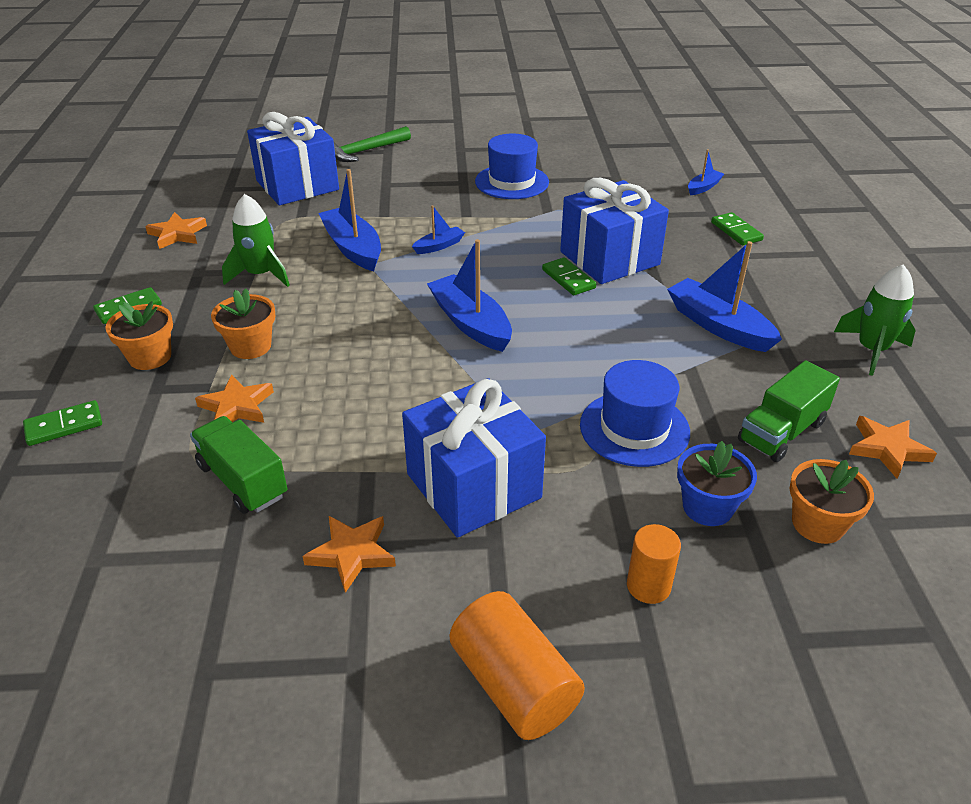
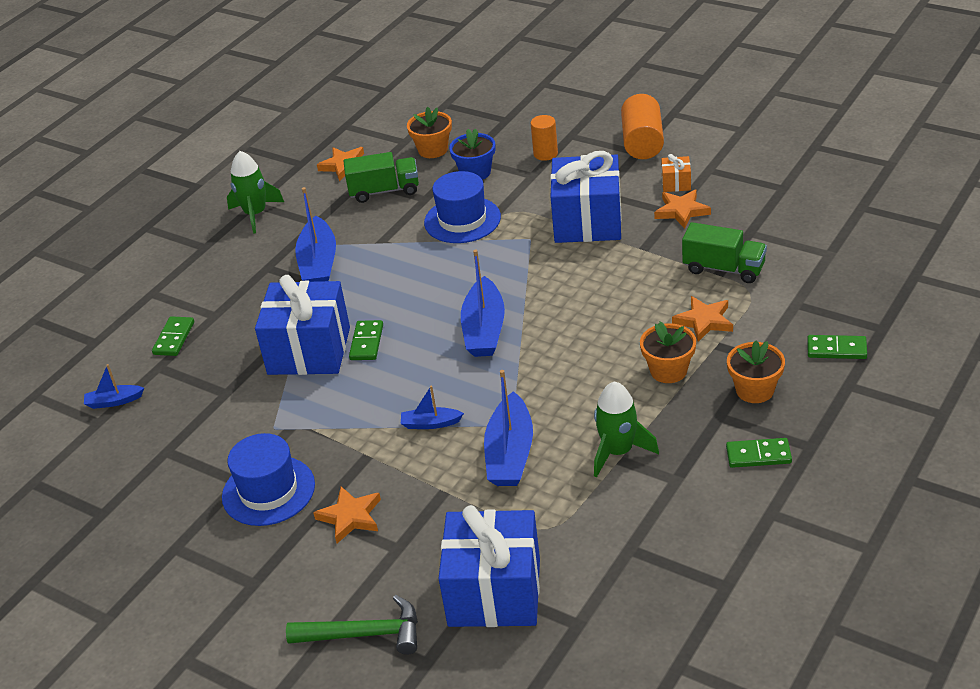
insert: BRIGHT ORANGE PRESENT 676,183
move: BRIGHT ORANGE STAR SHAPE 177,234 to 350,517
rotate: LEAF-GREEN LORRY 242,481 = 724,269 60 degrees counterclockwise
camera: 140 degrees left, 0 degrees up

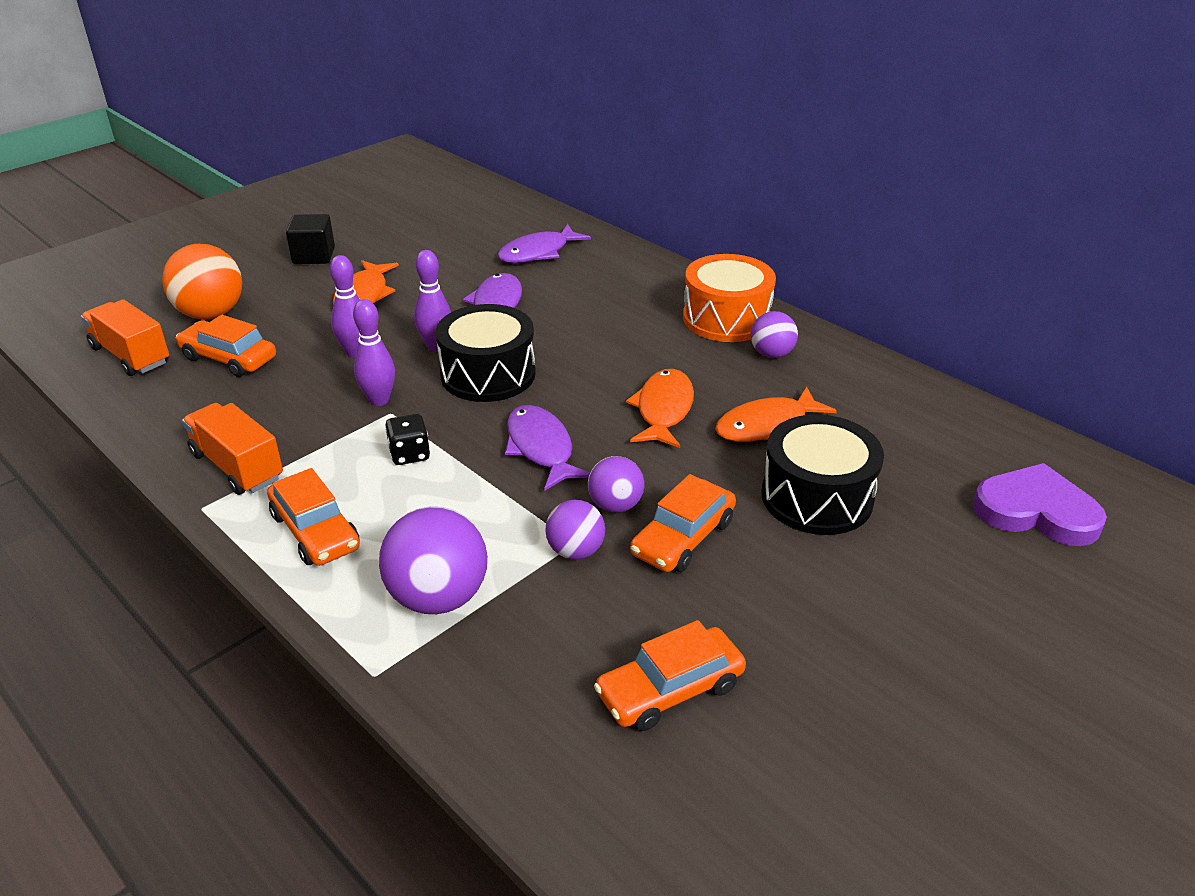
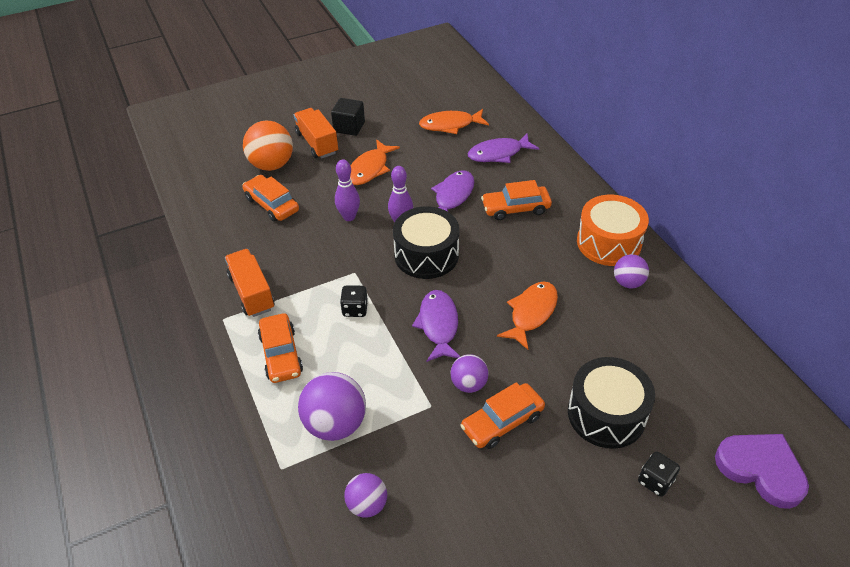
delete: VIOLET TENPIN 379,400
insert: BLACK GAME DIE 655,481
move: BRIGHT ORANGE LORRY 131,355 to 317,143; VIOLET SPHERE 575,551 to 367,504; BRIGHT ORANGE AUTOMOBILE 670,689 to 515,208; BRIGHT ORANGE FISH 766,425 to 450,125
camera: 20 degrees right, 10 degrees up

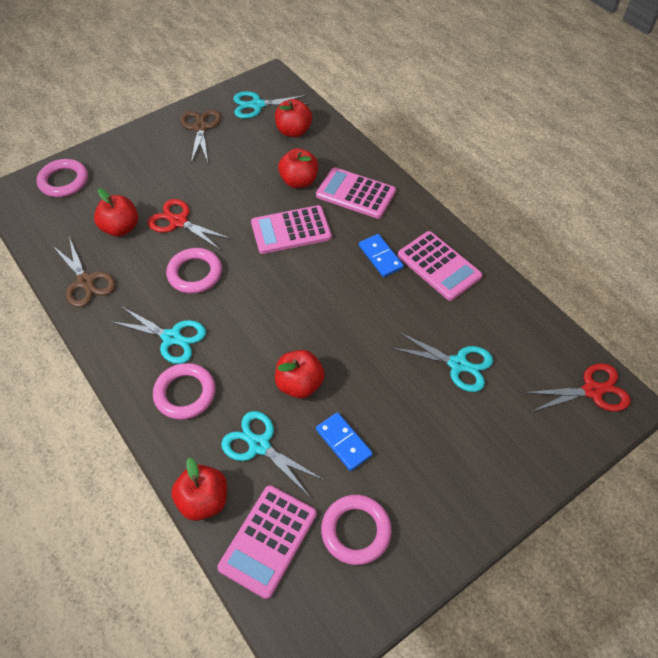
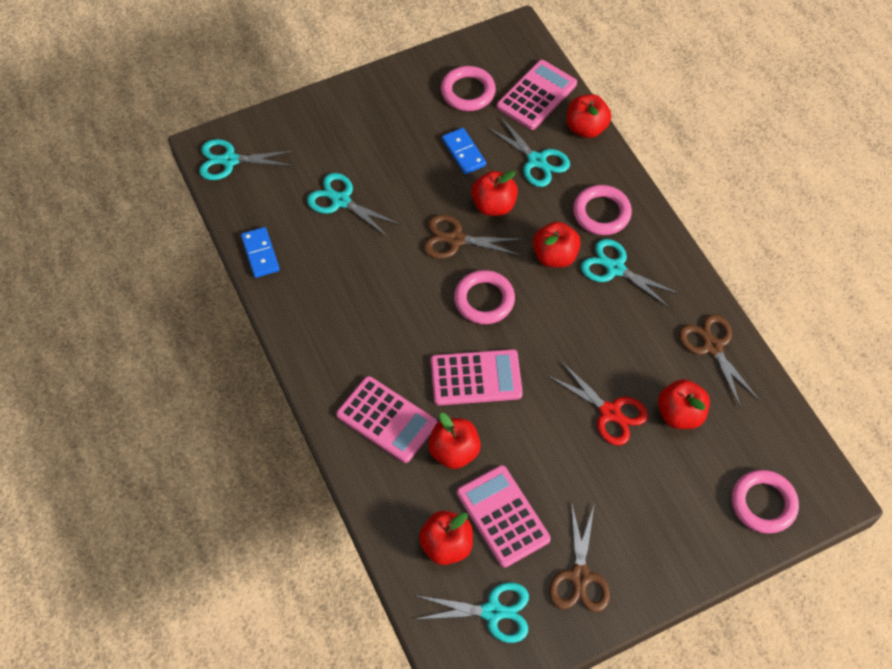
insert: BROWN PAIR OF SCISSORS 455,239; SCARLET TOY APPLE 554,256
move: ROSY HOOP 195,273 to 484,300; BLUE DOMINO 380,257 to 260,254; ROSY ADDING MACHINE 439,266 to 502,516
recolor: SCARLET PAIR OF SCISSORS 592,390 to TEAL PAIR OF SCISSORS 229,160
camera: 170 degrees left, 5 degrees up

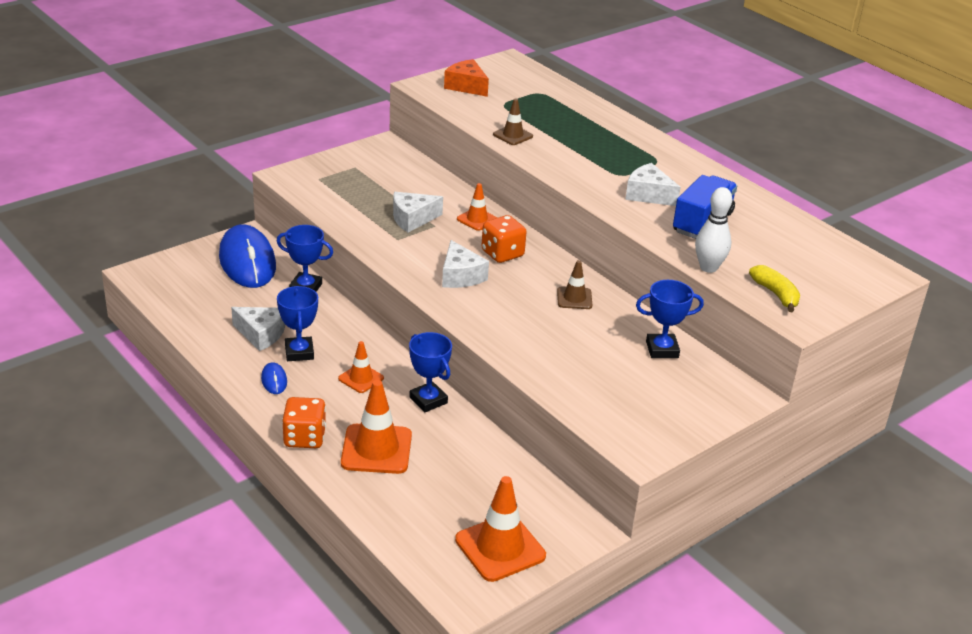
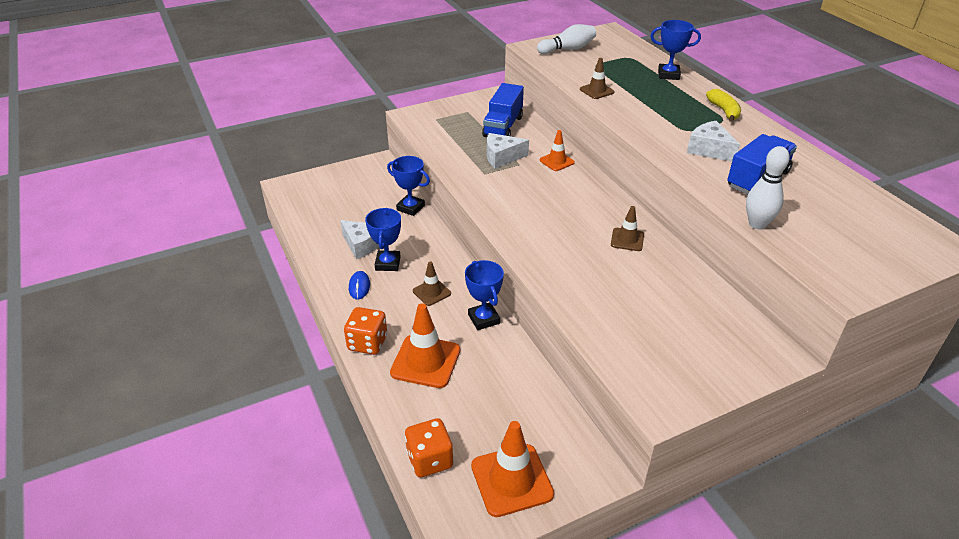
delete: BLUE COMPUTER MOUSE 247,261; SNOW-WHITE PIECE OF CHEESE 460,276
insert: BLUE LORRY 503,126
move: BRIGHT ORANGE GAME DIE 502,253 to 430,460; BLUE TROPHY 662,349 to 668,75; BRIGHT YELLOW BANANA FRUIT 776,294 to 724,111
replace: BRIGHT ORANGE PIECE OF CHEESE 466,86 to SNOW-WHITE TENPIN 567,49
recolor: BRIGHT ORANGE ROAD CONE 361,378 to BROWN ROAD CONE 431,292
camera: 15 degrees right, 5 degrees up

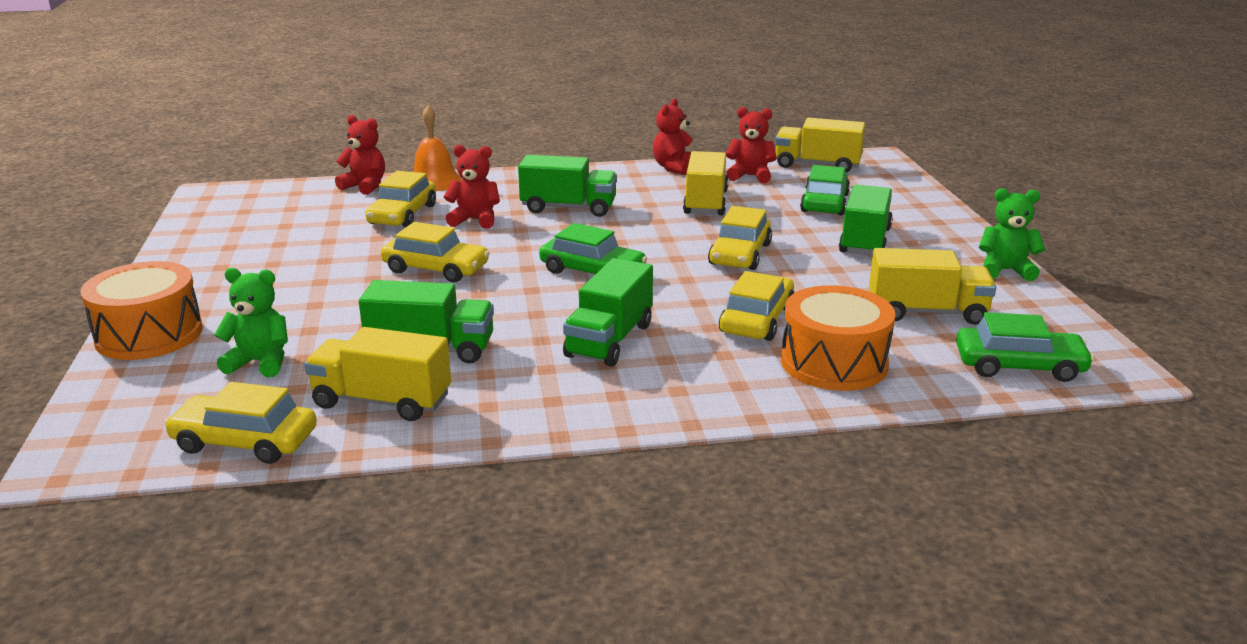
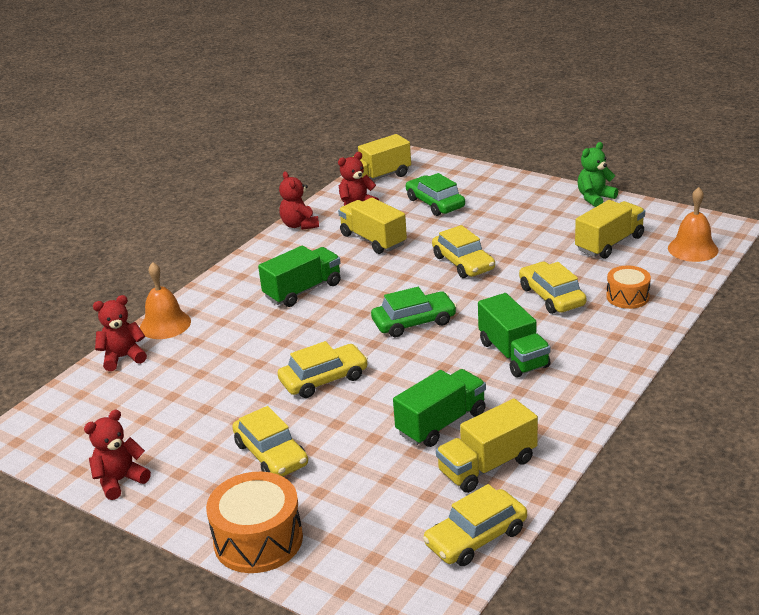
delete: LEAF-GREEN TEDDY 260,362; LEAF-GREEN LORRY 865,241
move: BRIGHT YELLOW AUTOMOBILE 402,214 to 271,454; SCARLET TEDDY 475,220 to 120,481
replace: LEAF-GREEN AUTOMOBILE 1019,366 to BRIGHT ORANGE BELL 693,249
resize: BRIGHT ORANGE DRUM 834,363 = 627,297 x0.61
camera: 45 degrees left, 5 degrees up

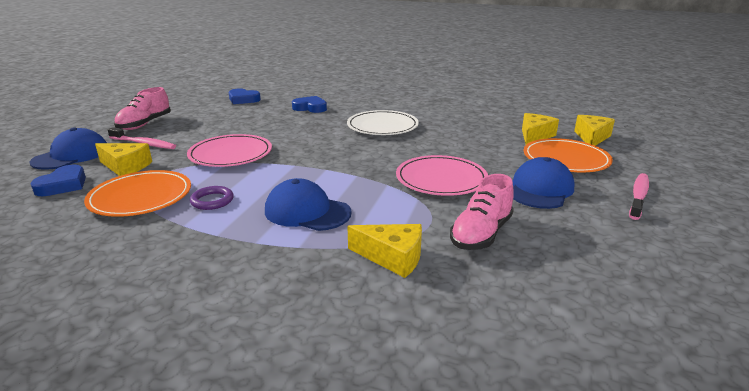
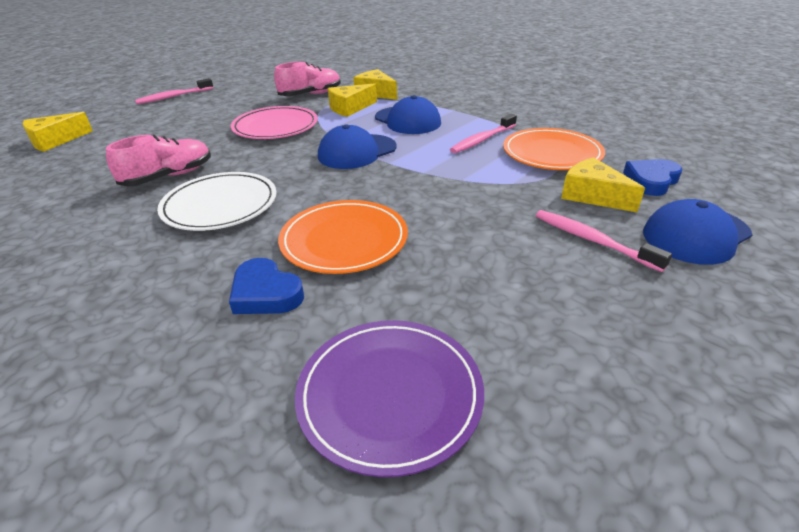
delete: ROSY FLAT DISH 230,154
move: ROSY LACE-UP SHOE 145,124 to 169,176; BLUE CAP 540,189 to 357,152; BRIGHT YELLOW PIECE OF CHEESE 535,136 to 350,108; BRIGHT ORANGE FLAT DISH 565,159 to 344,240
replace: VIOLET HOOP 212,201 to ROSY TOOTH BRUSH 482,140; BLUE HEART SHAPE 243,99 to VIOLET FLAT DISH 390,394
camera: 155 degrees left, 10 degrees up

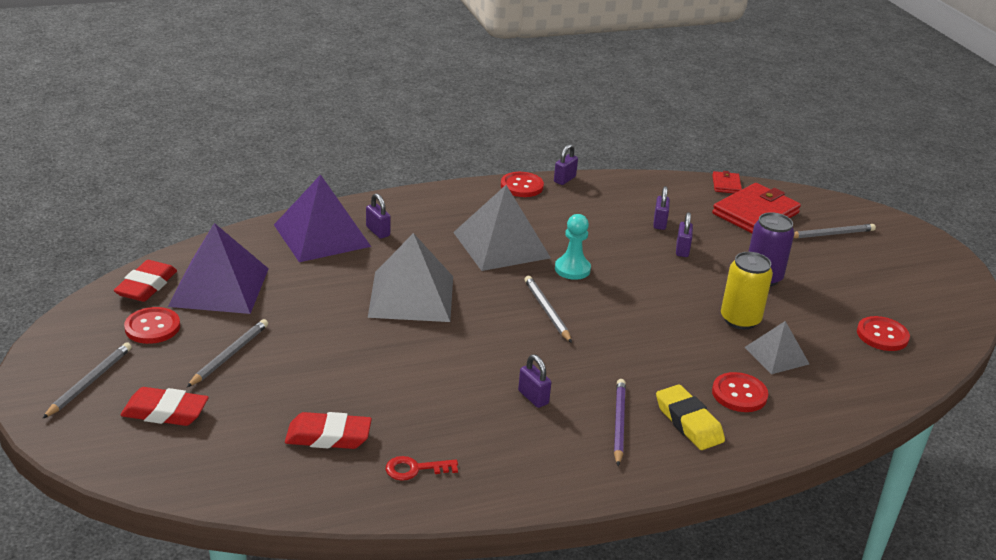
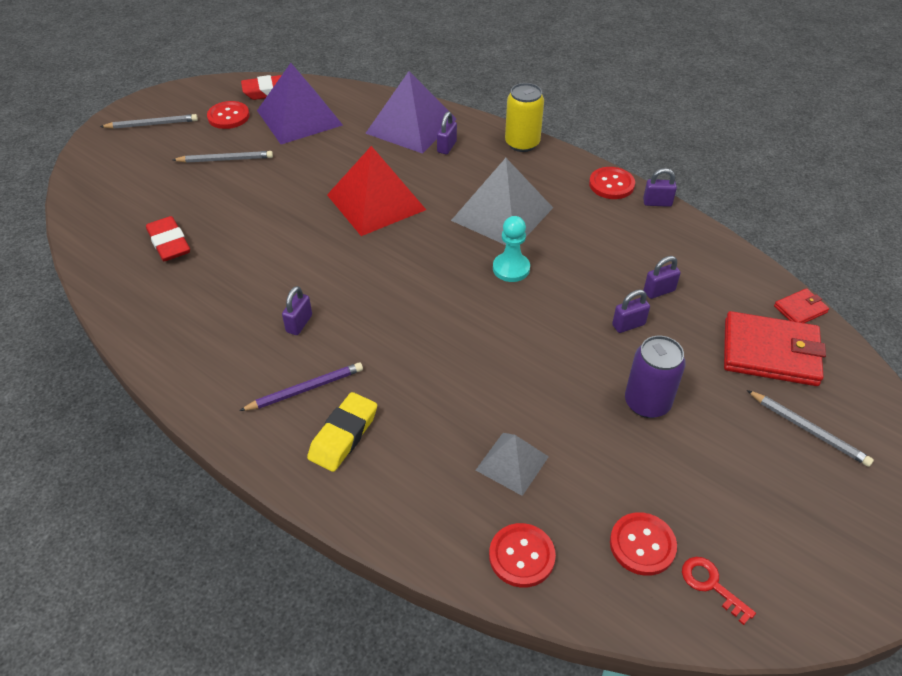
delete: SCARLET PENCIL ERASER 165,412; ASH-GREY LEAD PENCIL 547,311
move: SCARLET DOOR KEY 415,469 to 711,585; SCARLET BUTTON 739,394 to 521,556; BRIGHT YELLOW CAN 740,320 to 522,143
recolor: ASH-GREY PYRAMID 411,296 to SCARLET PYRAMID 376,202
camera: 60 degrees right, 15 degrees up

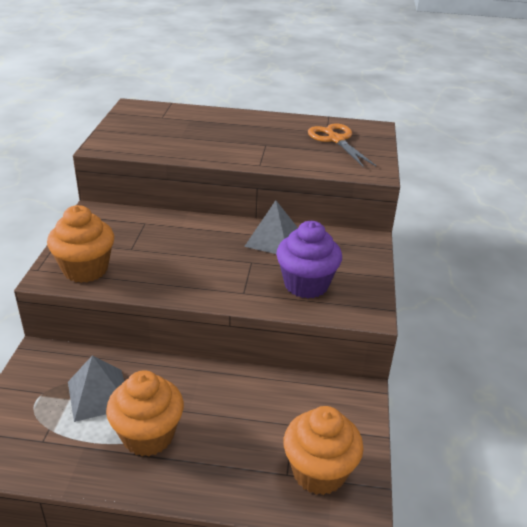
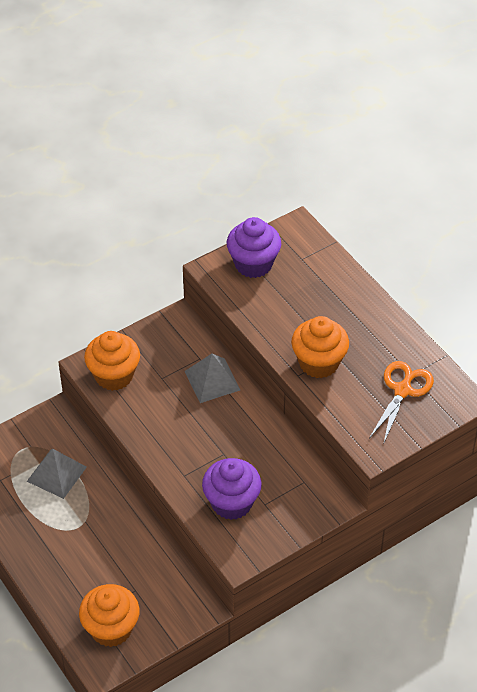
insert: VIOLET CUPCAKE 253,264
move: BRIGHT ORANGE CUPCAKE 148,435 to 319,363; ASH-GREY PYRAMID 273,239 to 212,380
camera: 50 degrees right, 15 degrees up

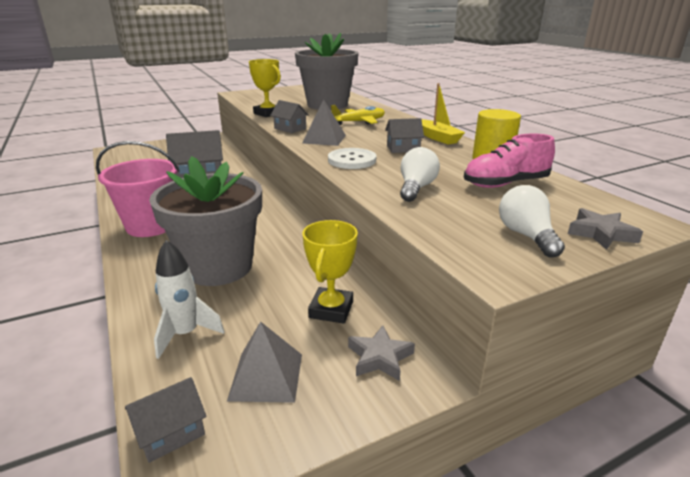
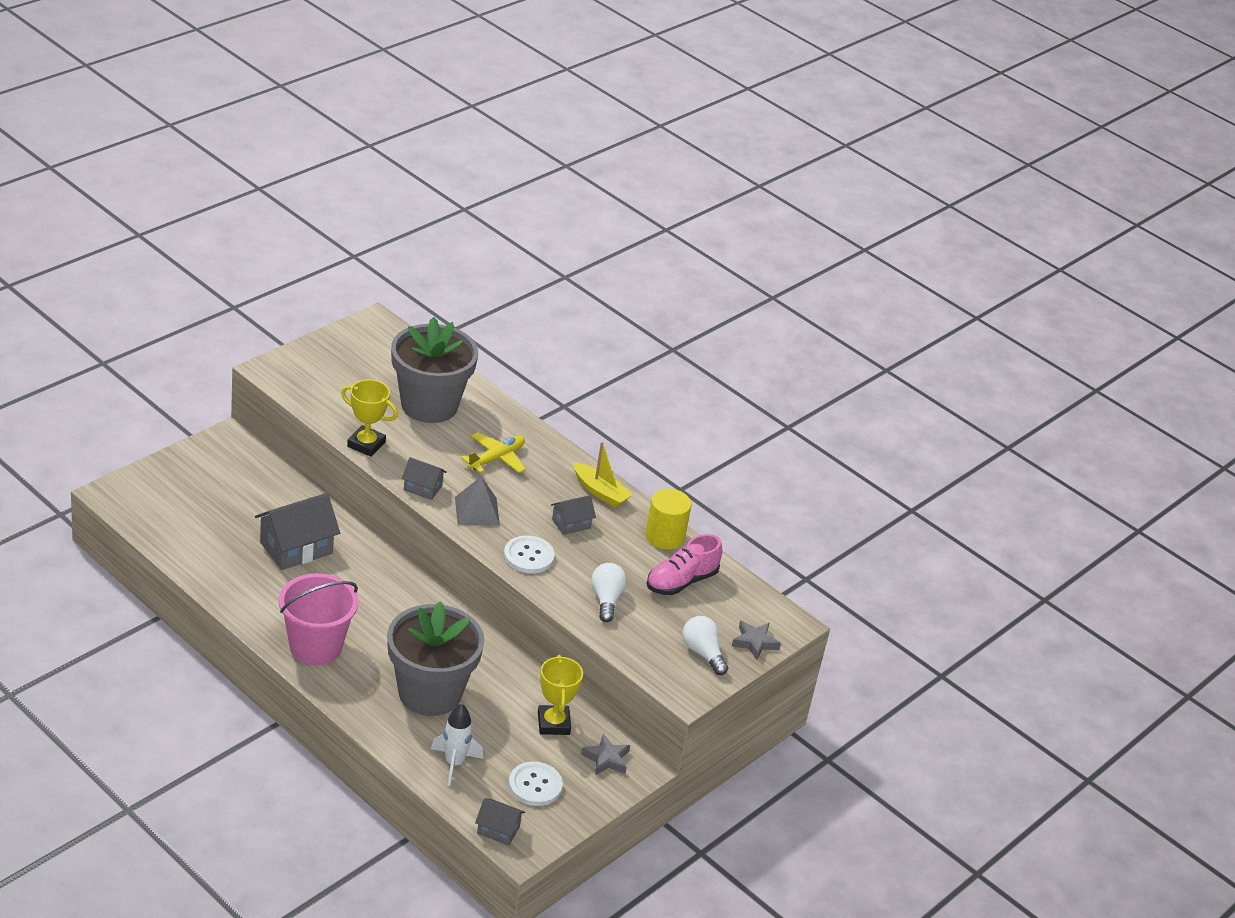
replace: ASH-GREY PYRAMID 266,376 to SNOW-WHITE BUTTON 535,785
rotate: ASH-GREY HOUSE 170,432 = 498,830 75 degrees clockwise
camera: 25 degrees left, 10 degrees up

